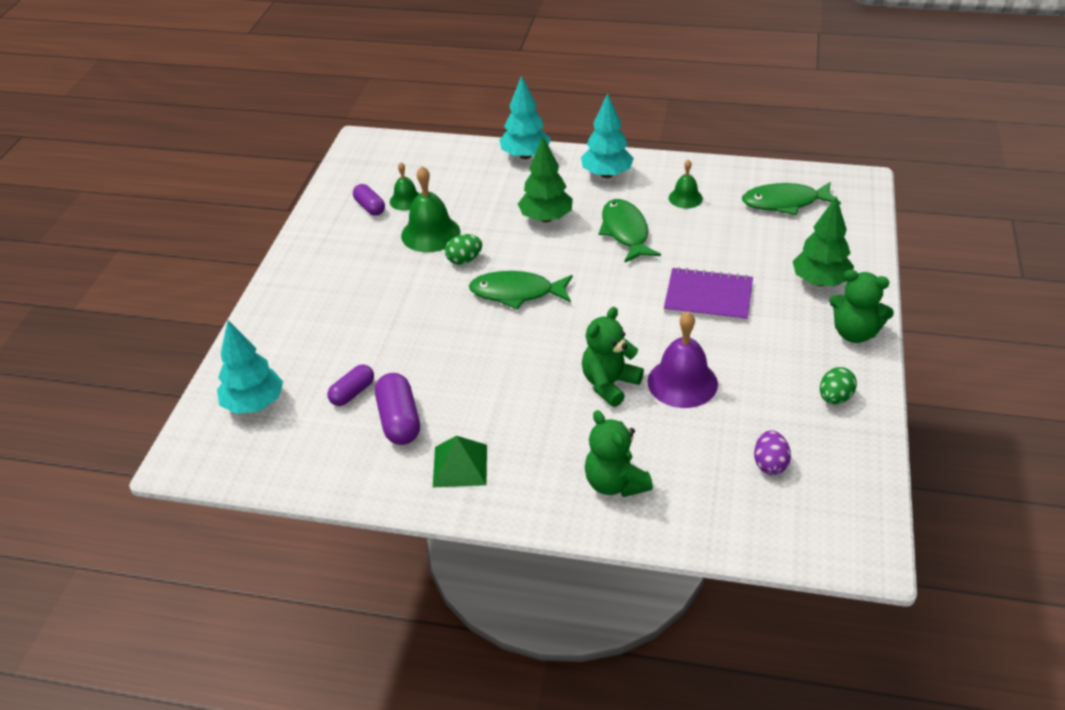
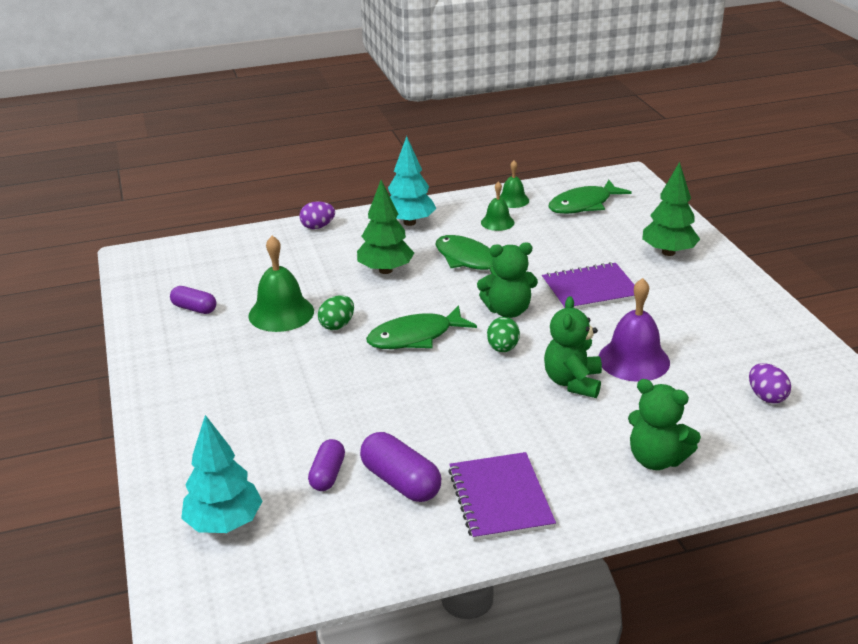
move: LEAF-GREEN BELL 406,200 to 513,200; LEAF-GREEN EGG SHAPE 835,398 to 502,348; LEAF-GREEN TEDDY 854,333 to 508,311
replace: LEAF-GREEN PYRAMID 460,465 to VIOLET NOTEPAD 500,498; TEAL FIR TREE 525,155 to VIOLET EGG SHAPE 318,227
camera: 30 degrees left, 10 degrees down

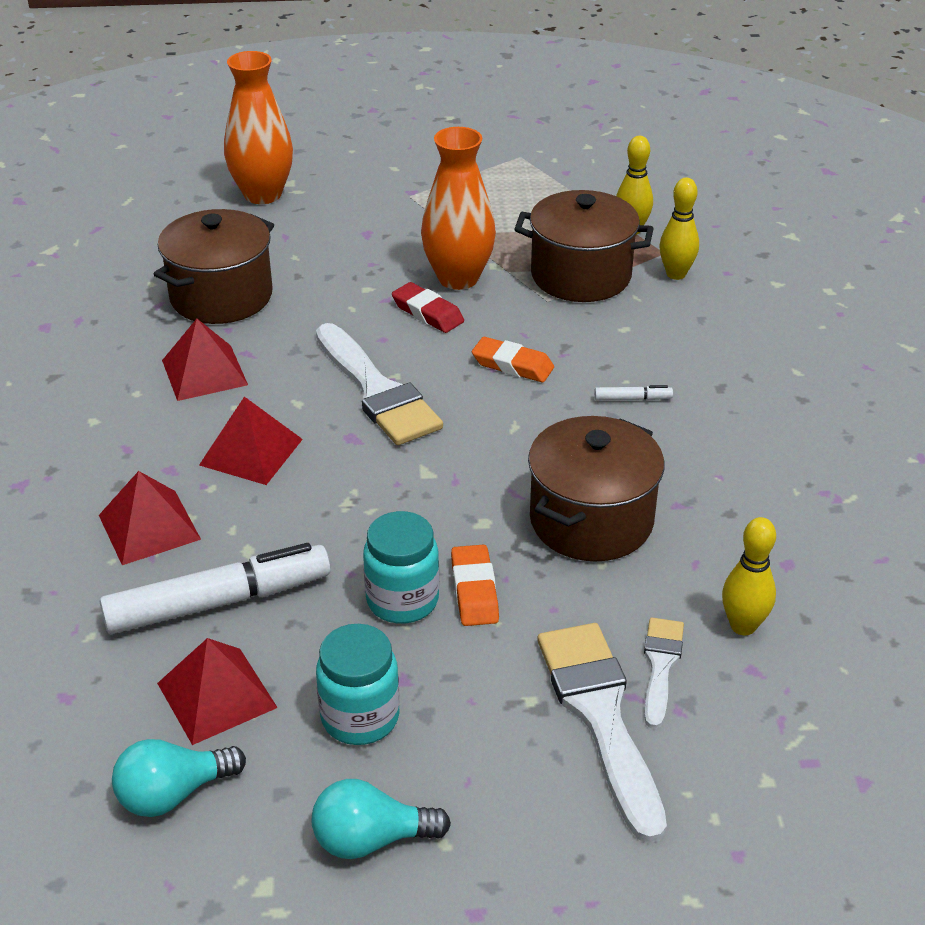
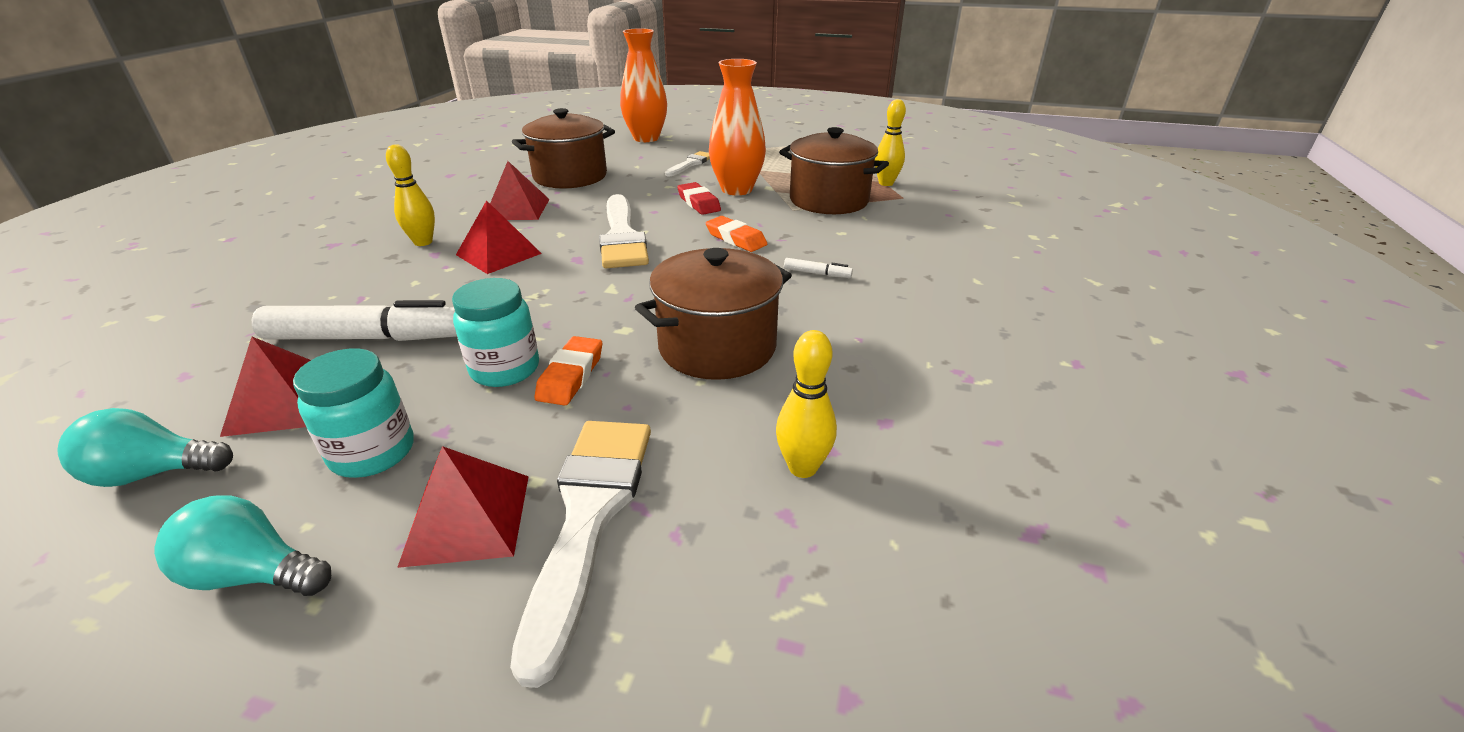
move: SCARLET PYRAMID 149,527 to 467,518; SNOW-WHITE PAINT BRUSH 660,666 to 690,164; BRIGHT YELLOW TENPIN 676,274 to 423,242
camera: 20 degrees right, 5 degrees down

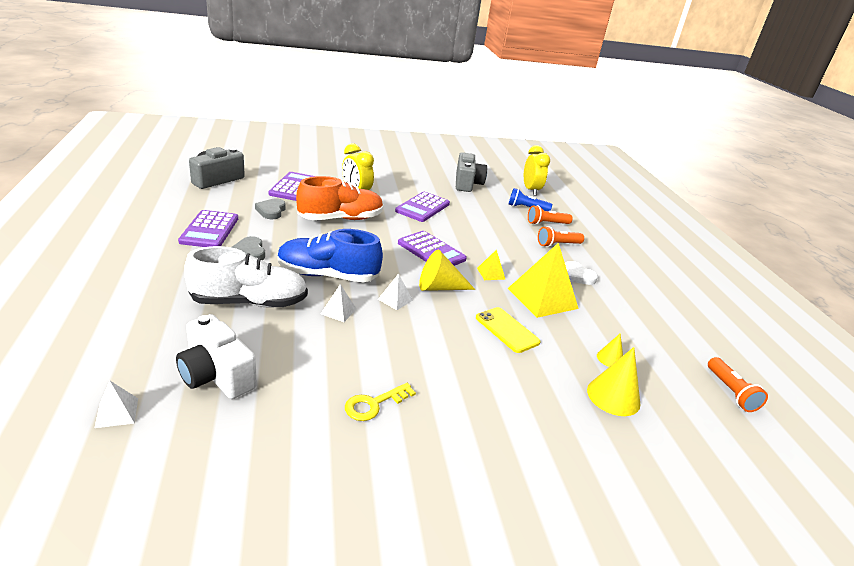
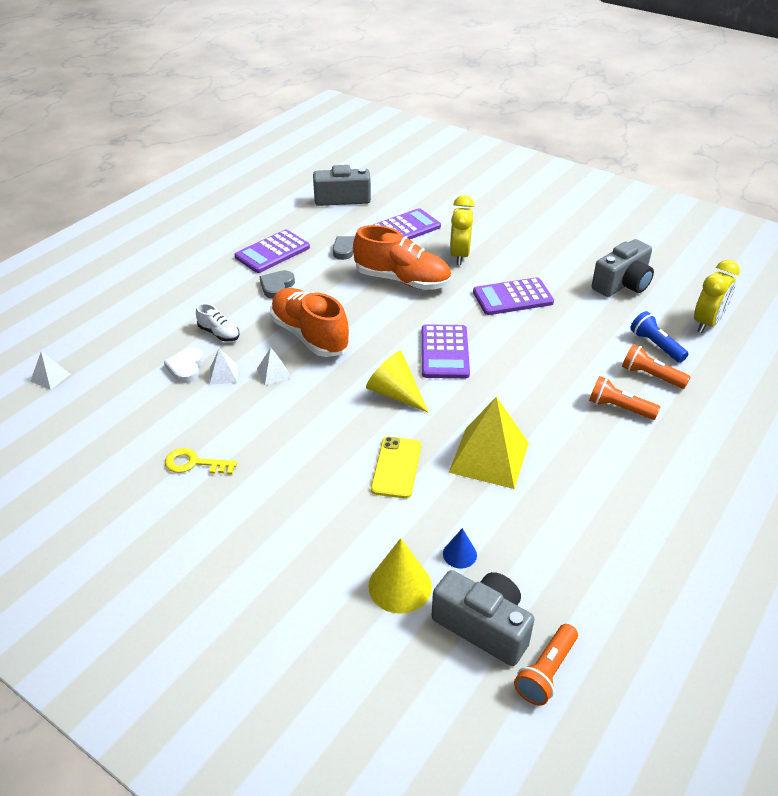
delete: SNOW-WHITE PHOTO CAMERA 216,375; BRIGHT YELLOW PYRAMID 491,273
insert: ASH-GREY PHOTO CAMERA 483,626
move: SNOW-WHITE PYRAMID 395,299 to 223,374; SNOW-WHITE HEART SHAPE 577,276 to 186,367
recolor: BLUE LACE-UP SHOE 328,275 to BRIGHT ORANGE LACE-UP SHOE 310,336; BRIGHT YELLOW SOLID CONE 610,358 to BLUE SOLID CONE 459,554
resize: SNOW-WHITE LACE-UP SHOE 249,302 = 219,333 x0.48
camera: 50 degrees right, 10 degrees up

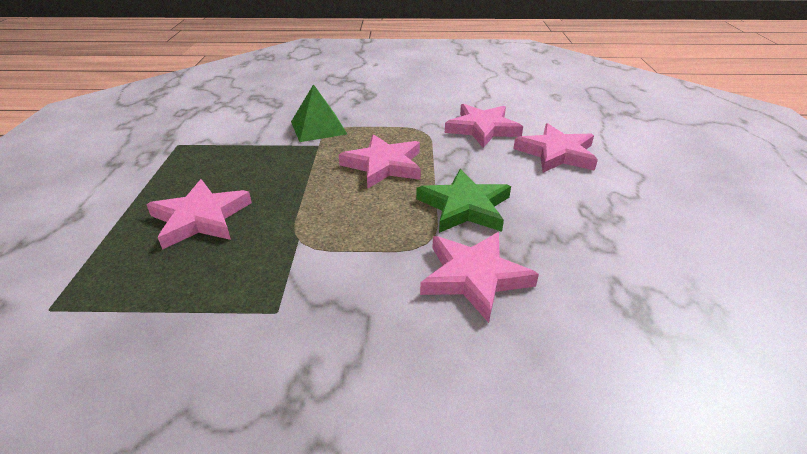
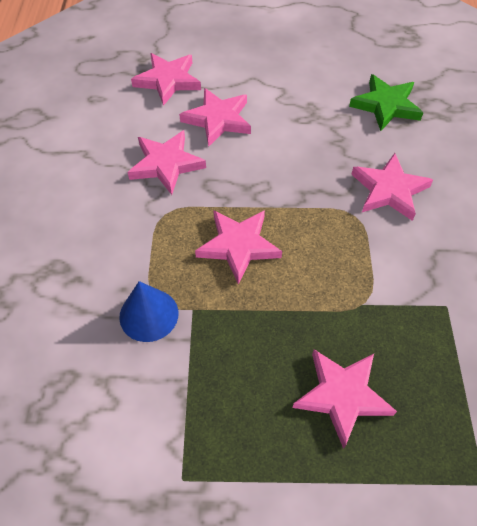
insert: ROSY STAR SHAPE 168,81
move: LEAF-GREEN STAR SHAPE 464,207 to 386,105
replace: LEAF-GREEN PYRAMID 318,127 to BLUE SOLID CONE 149,315
camera: 90 degrees left, 20 degrees up

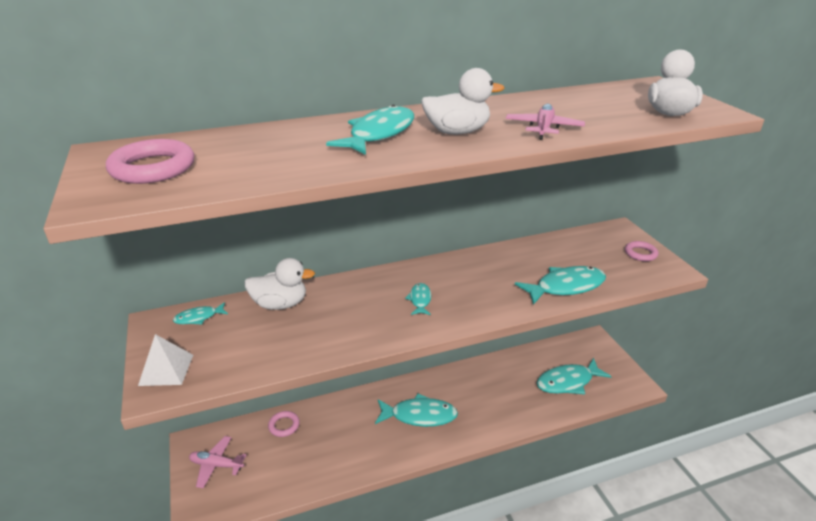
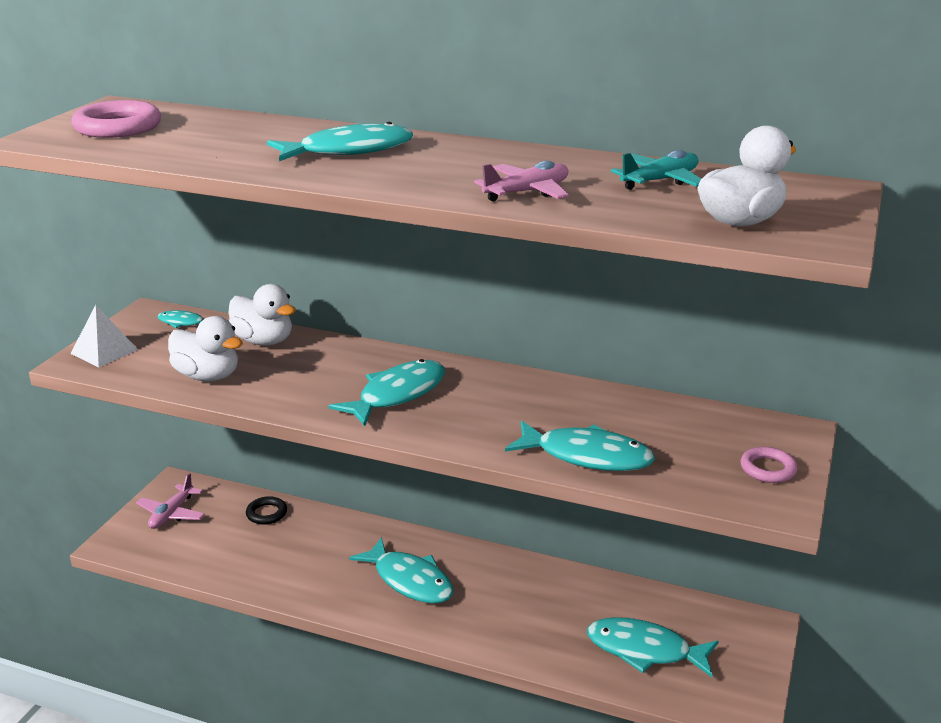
insert: TEAL TOY PLANE 660,181
move: SNOW-WHITE RUBBER DUCK 457,132 to 207,376
recolor: ROSY HOOP 284,425 to BLACK HOOP 266,513
rotate: ROSY TOY PLANE 216,465 = 172,514 120 degrees counterclockwise
resize: TEAL FISH 420,300 = 397,394 x1.92
camera: 40 degrees right, 5 degrees down

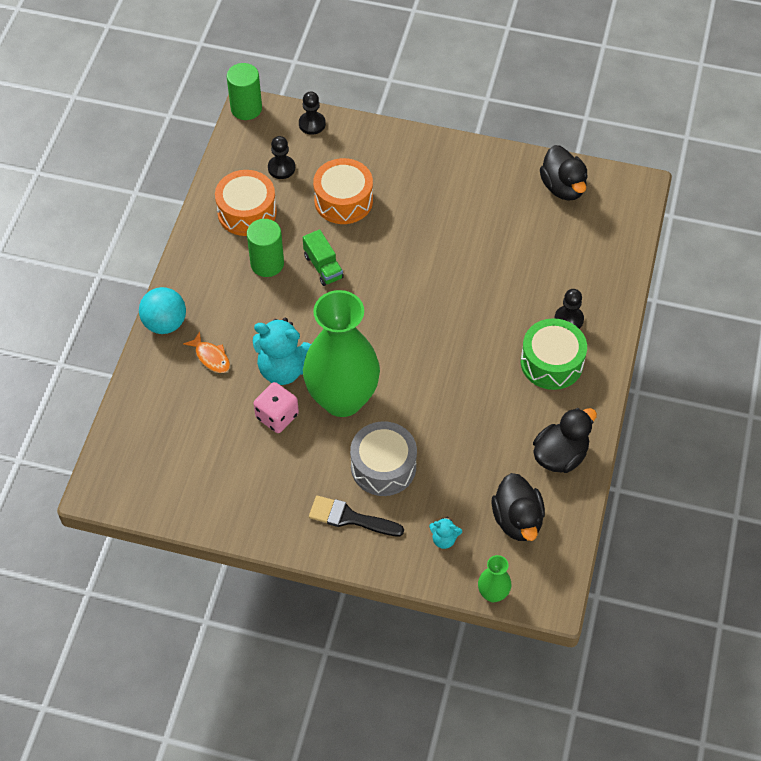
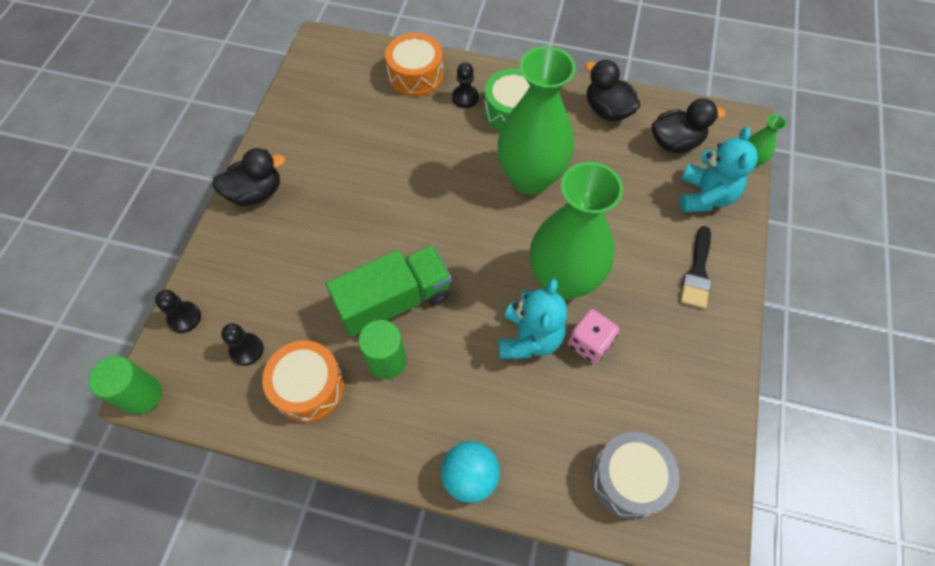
delete: BRIGHT ORANGE FISH 211,357
insert: LEAF-GREEN VASE 530,178
move: BRIGHT ORANGE DRUM 343,200 to 415,75; ASH-GREY DRUM 383,466 to 629,478; BLACK RUBBER DUCK 563,187 to 256,193
resize: LEAF-GREEN LORRY 323,266 = 394,302 x1.93; TEAL TEDDY 444,539 = 705,196 x2.11
camera: 90 degrees left, 5 degrees up

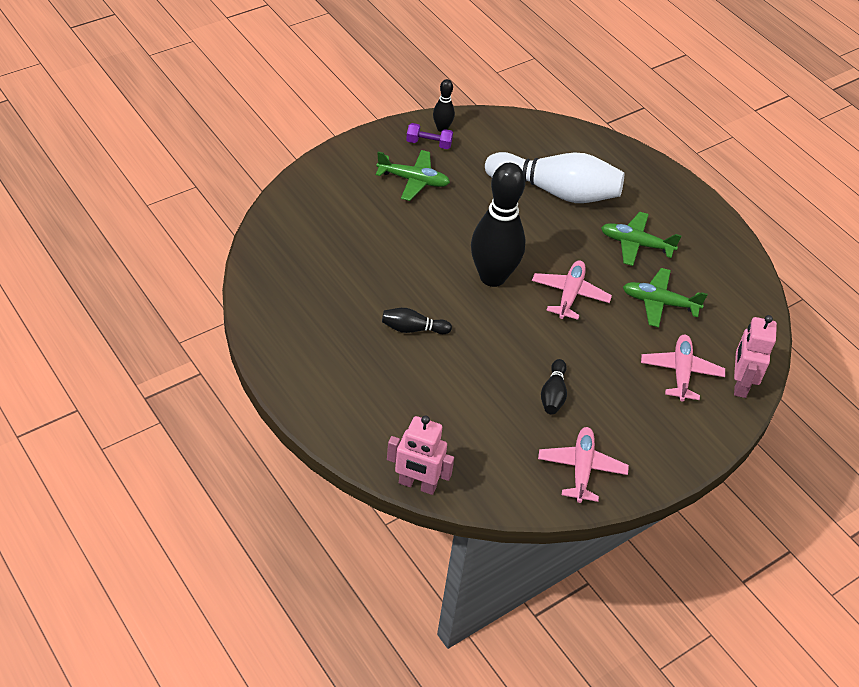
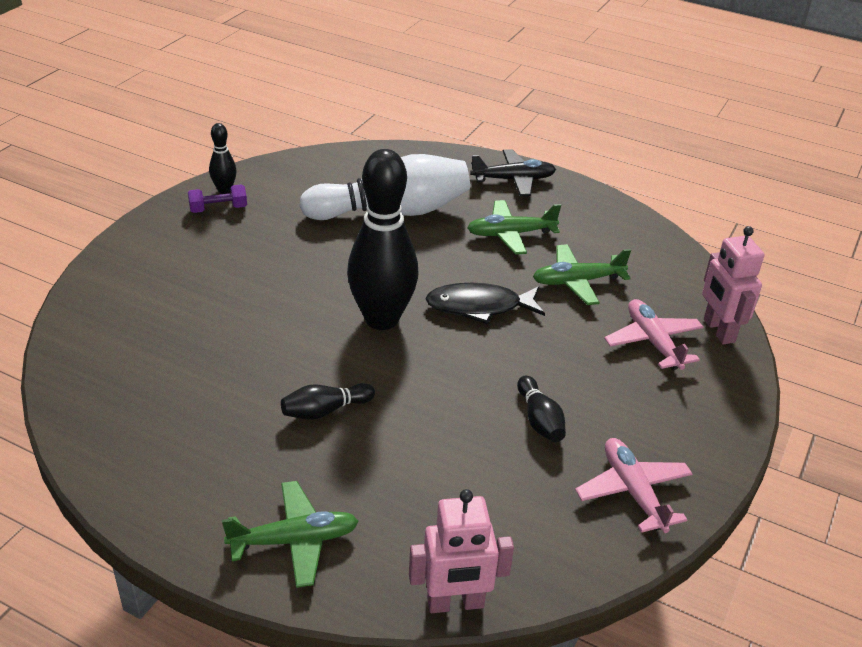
insert: BLACK TOY PLANE 513,180
move: LEAF-GREEN TOY PLANE 413,180 to 294,540
replace: ROSY TOY PLANE 569,294 to BLACK FISH 479,307
camera: 25 degrees left, 10 degrees down

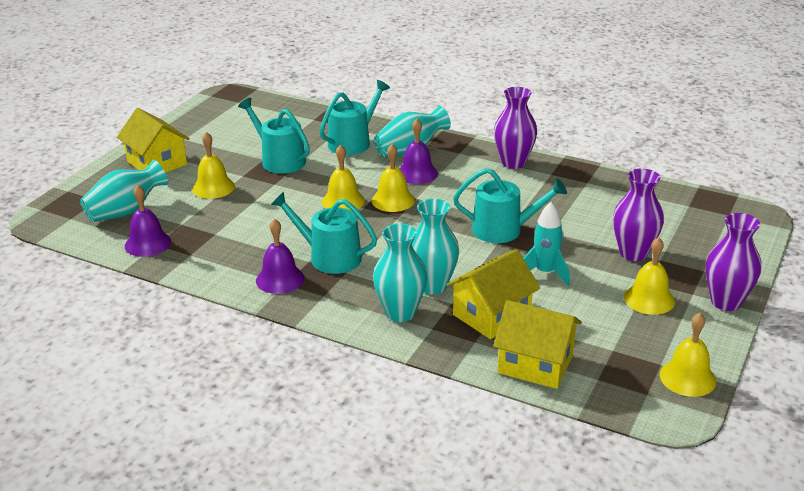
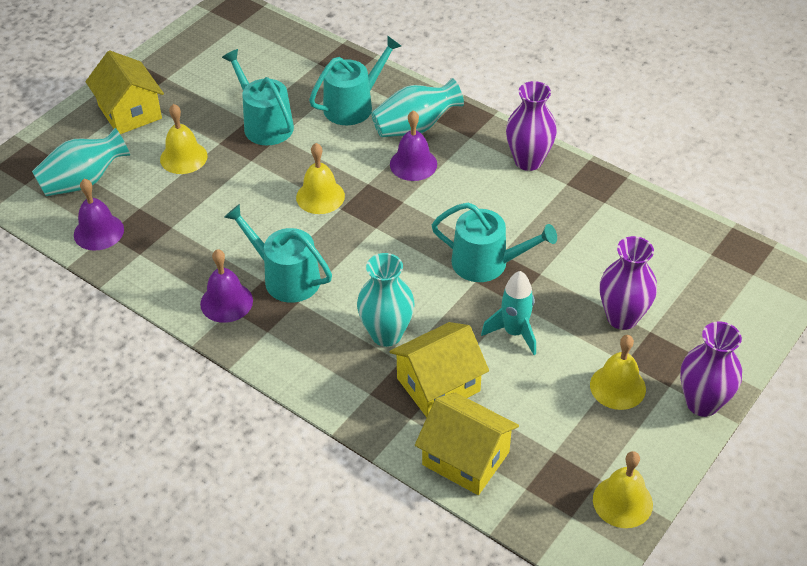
delete: BRIGHT YELLOW BELL 393,200; TEAL VASE 400,313
camera: 10 degrees right, 15 degrees up

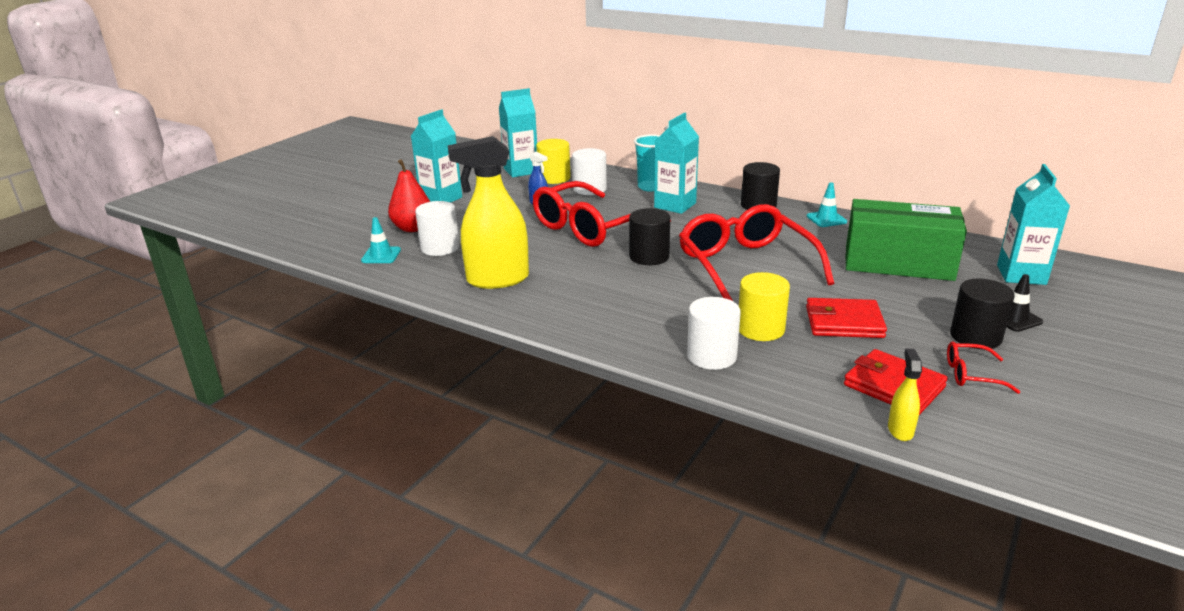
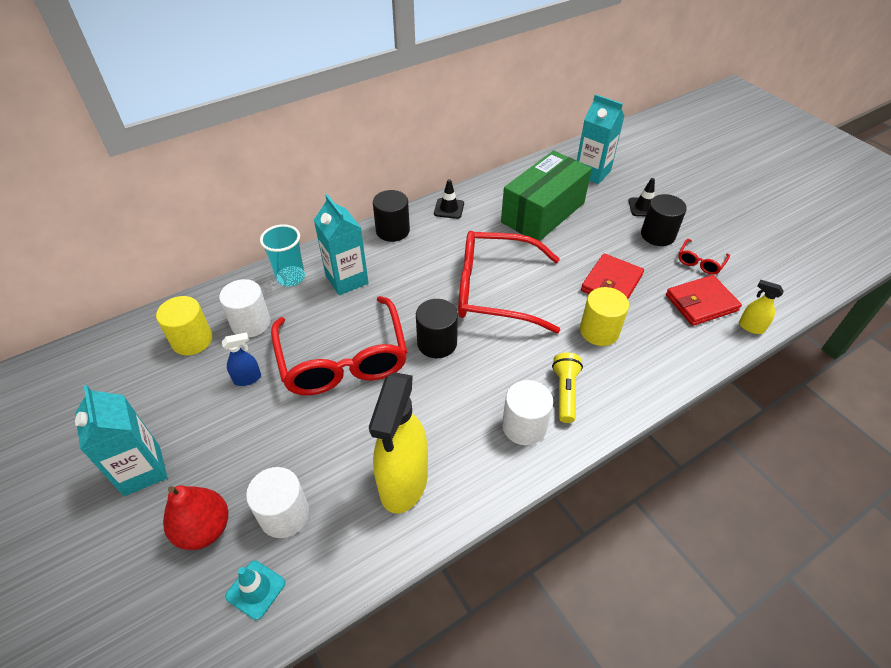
delete: TEAL CARTON 521,171
insert: BRIGHT YELLOW POCKET TORCH 565,392
move: SNOW-WHITE CYLINDER SHAPE 711,356 to 524,426
recolor: TEAL ROAD CONE 826,219 to BLACK ROAD CONE 449,208
camera: 65 degrees left, 20 degrees up

